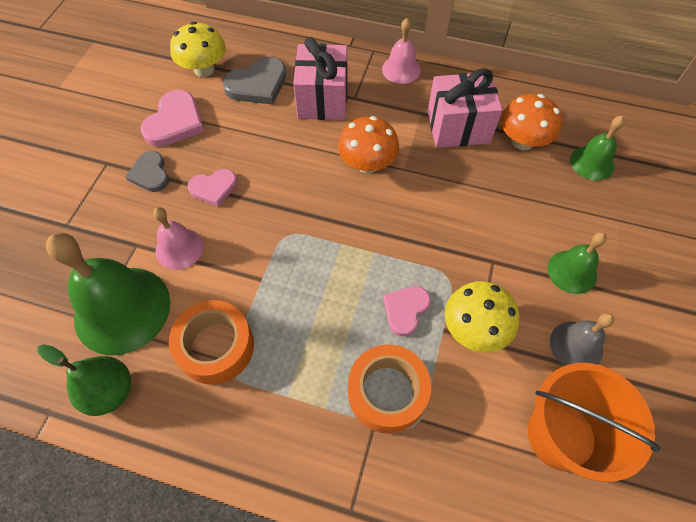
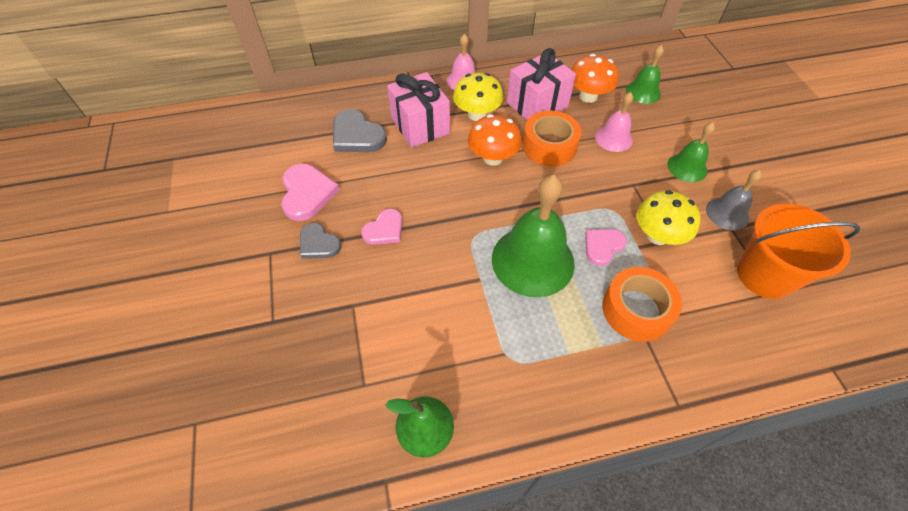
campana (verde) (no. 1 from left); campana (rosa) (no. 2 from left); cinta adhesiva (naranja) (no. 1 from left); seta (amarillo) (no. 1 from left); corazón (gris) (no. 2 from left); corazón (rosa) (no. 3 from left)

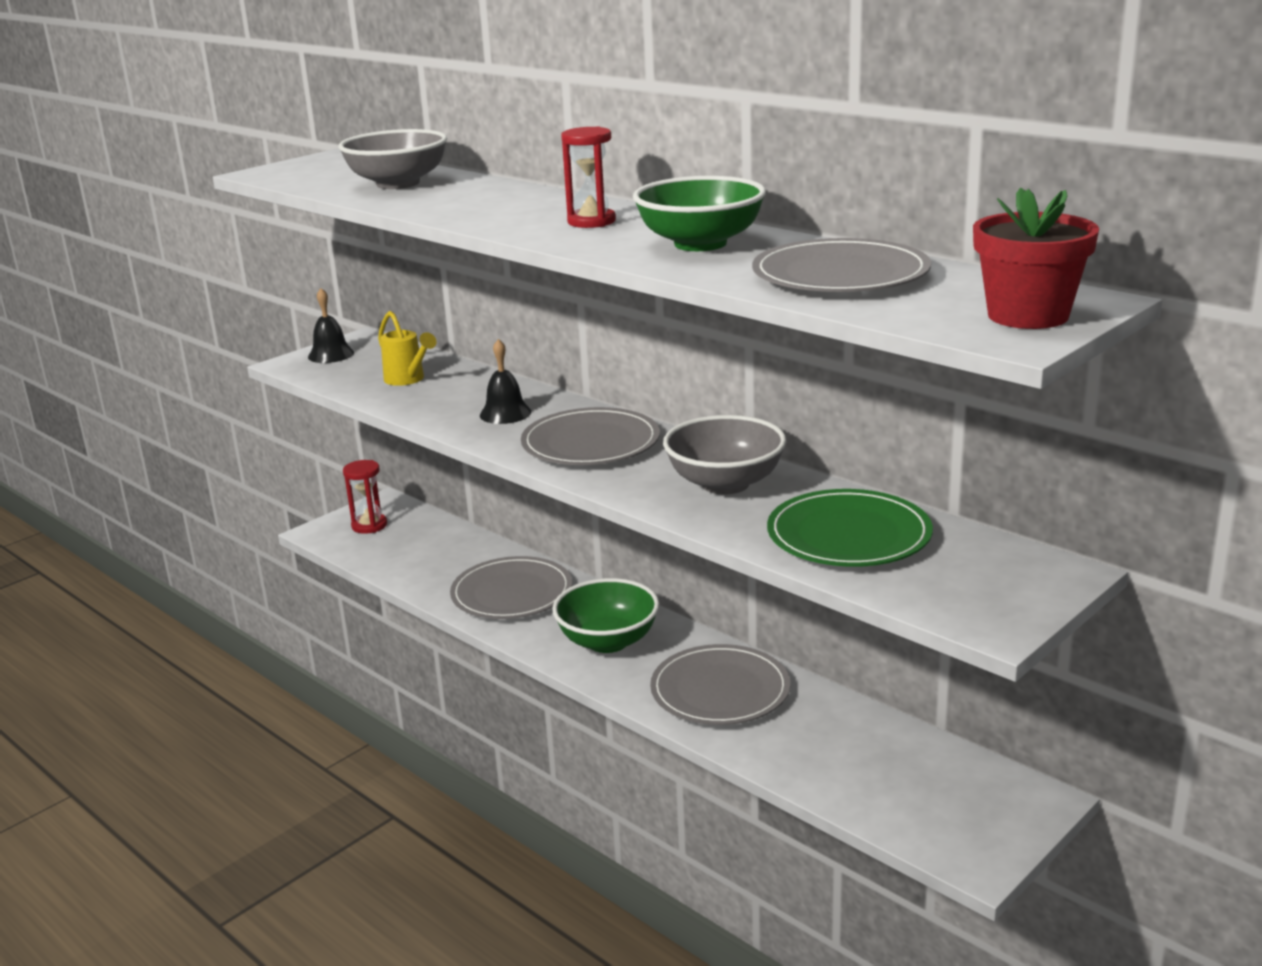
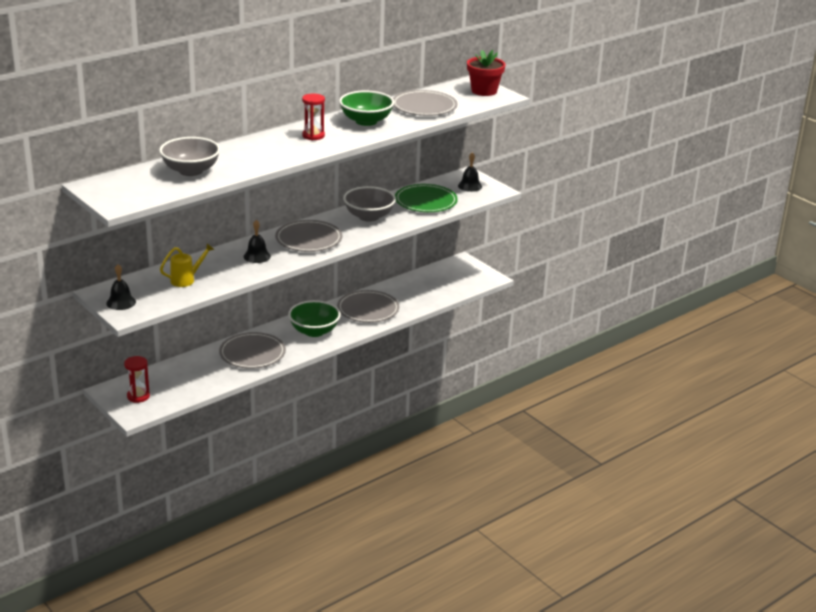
campana (negro) (no. 3 from left)

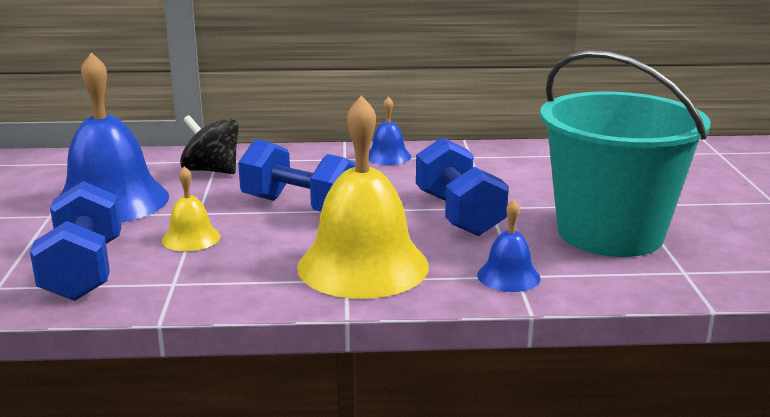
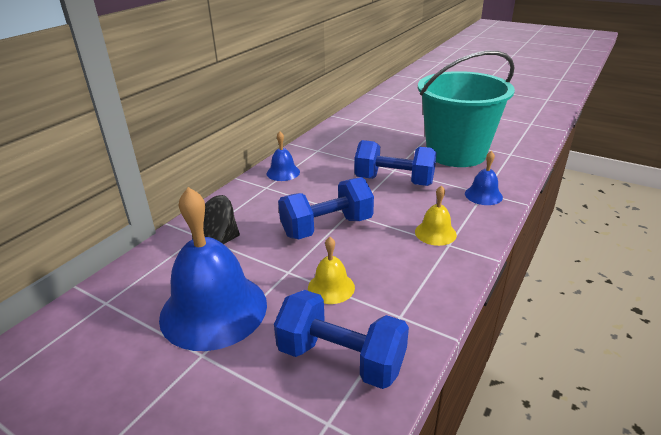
campana (amarillo) (no. 2 from left)

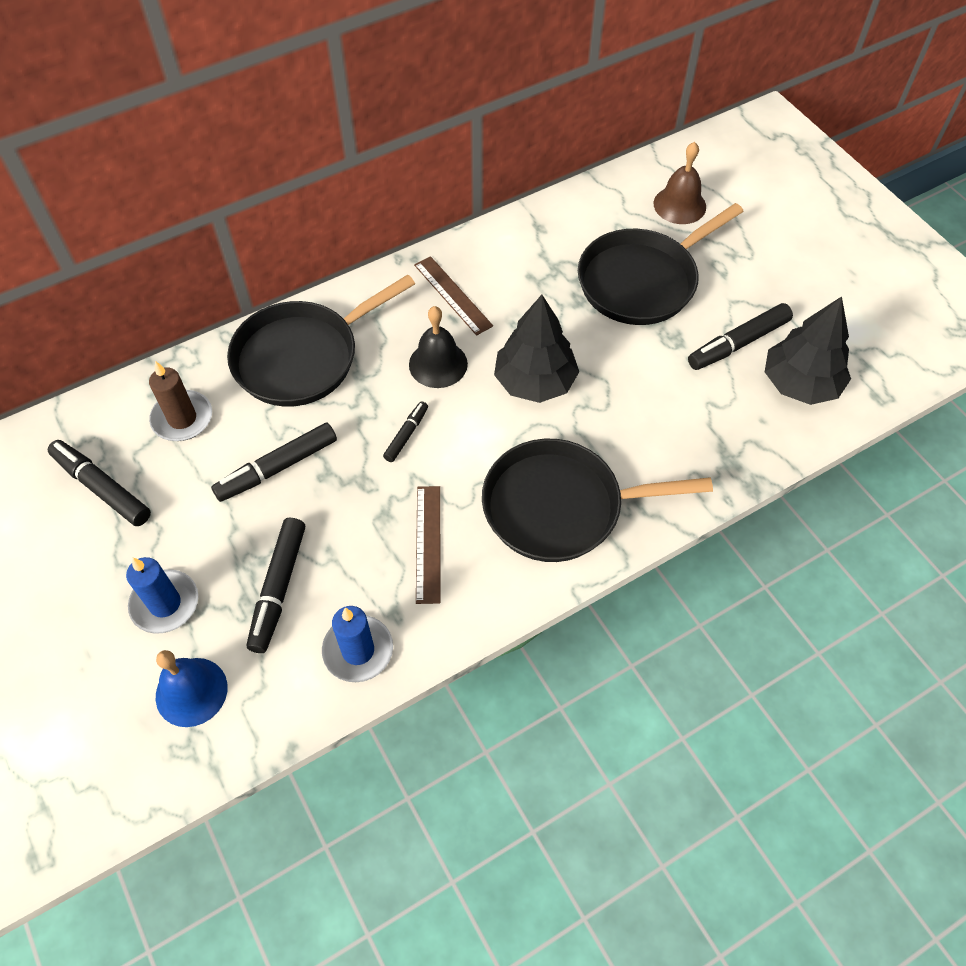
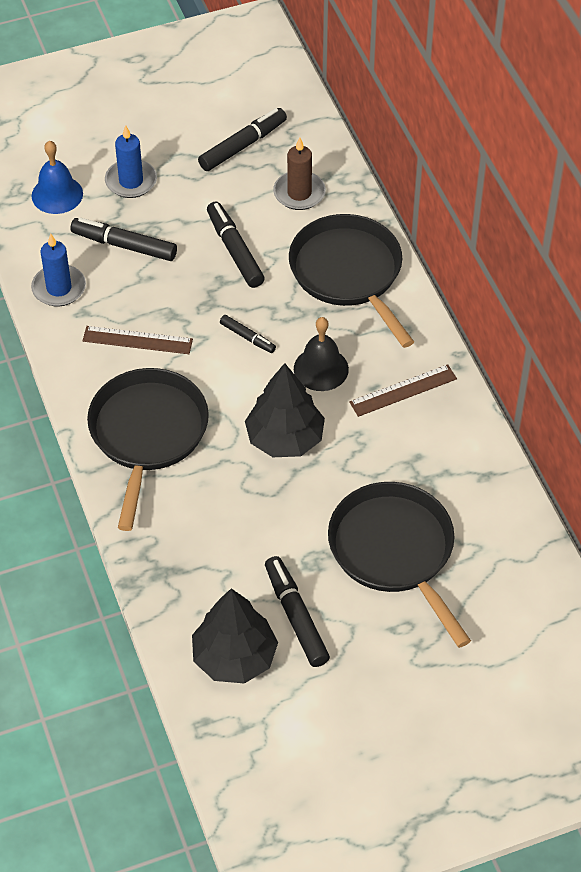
campana (marrón)

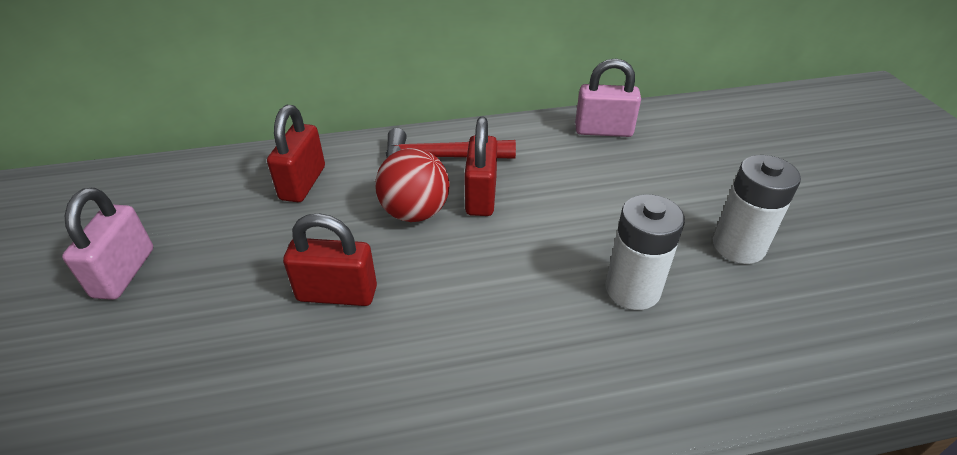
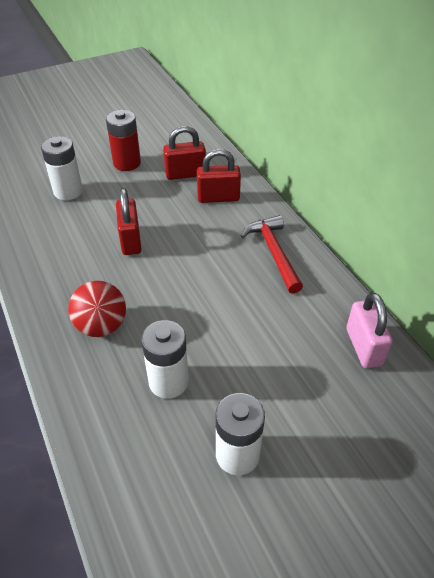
pila (rojo); pelota (rojo); candado (rojo) (no. 2 from left); pila (blanco) (no. 1 from left)

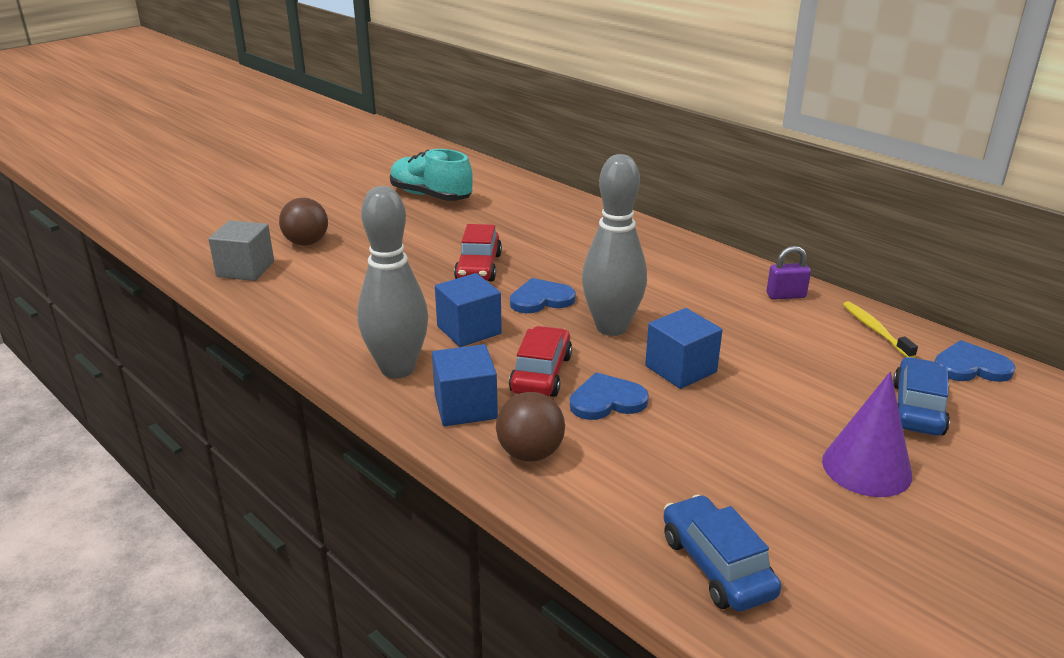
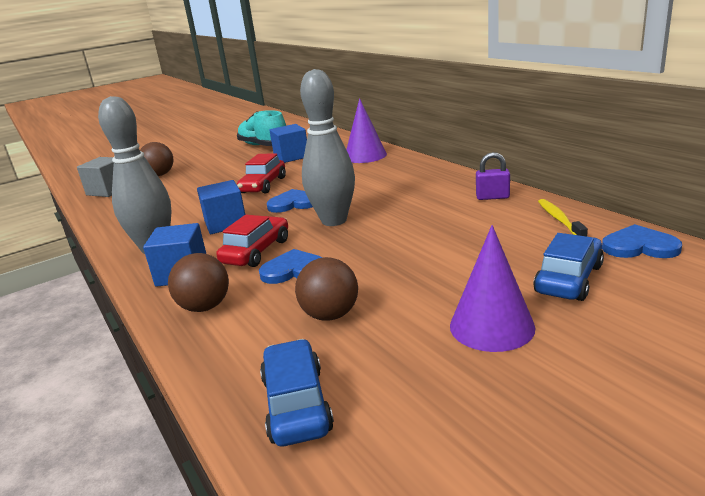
cubo (azul) (no. 3 from left); pelota (marrón) (no. 3 from left); cono (morado) (no. 1 from left)

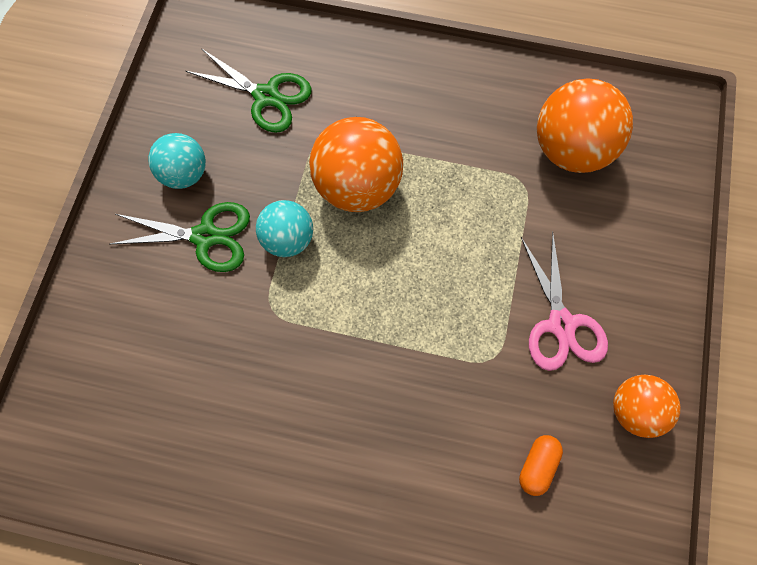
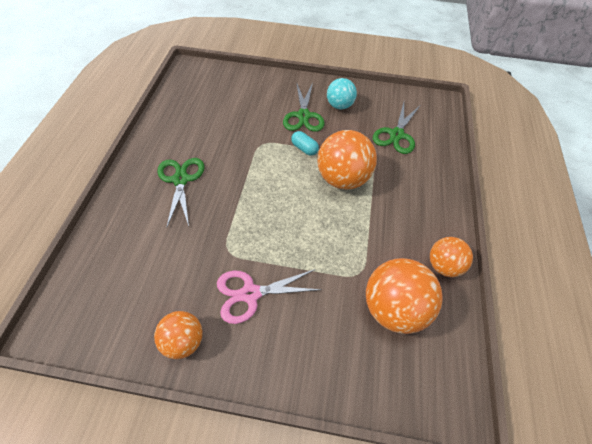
cápsula (turquesa); cápsula (naranja); tijeras (verde) (no. 1 from left); pelota (naranja) (no. 4 from left)

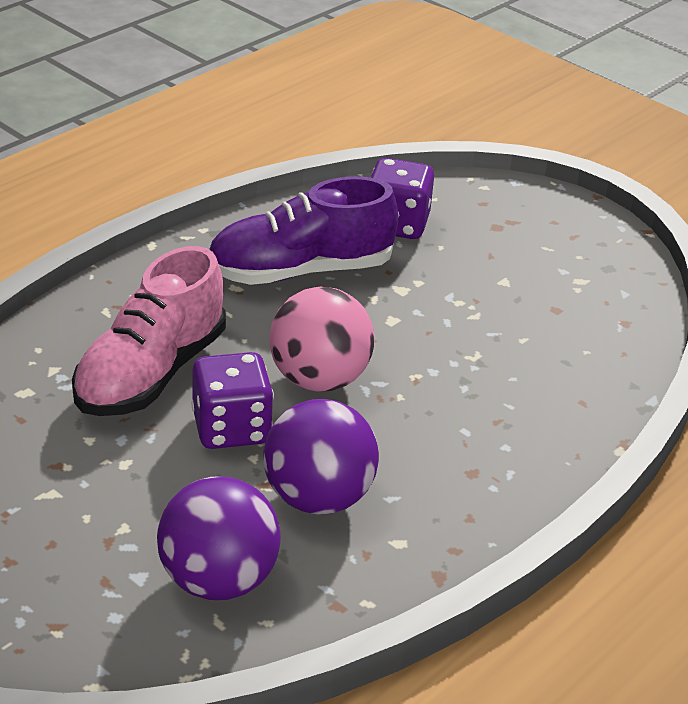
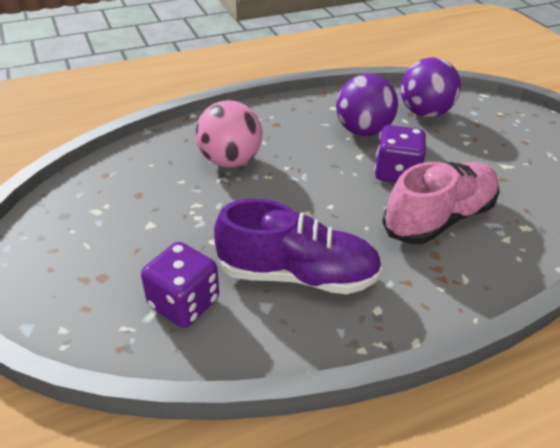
pelota (rosa)

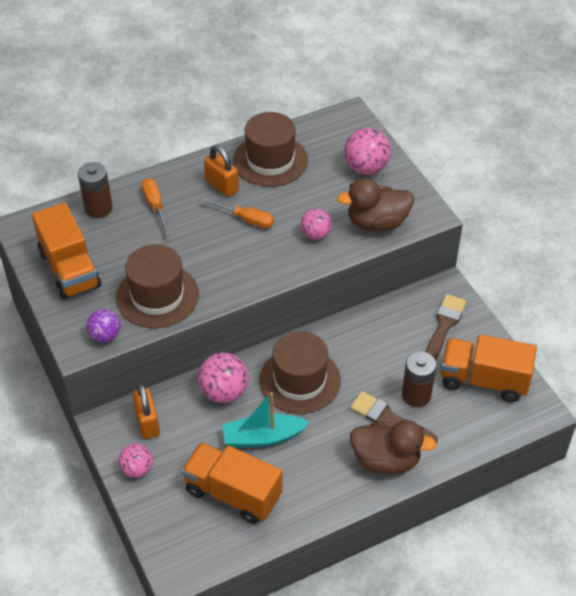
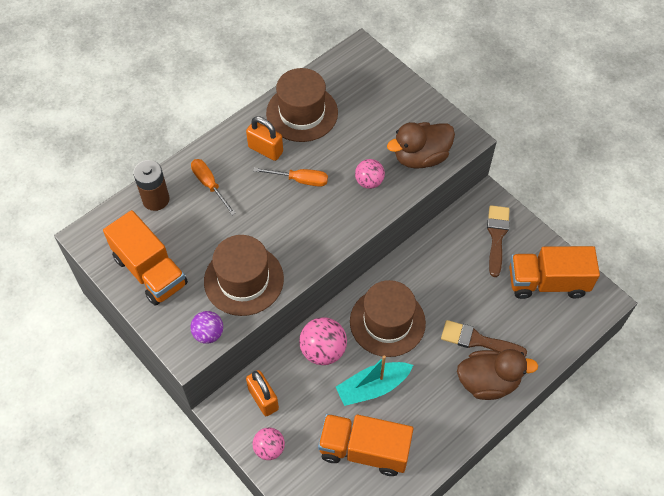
pelota (rosa) (no. 4 from left in the first image); pila (marrón) (no. 2 from left in the first image)

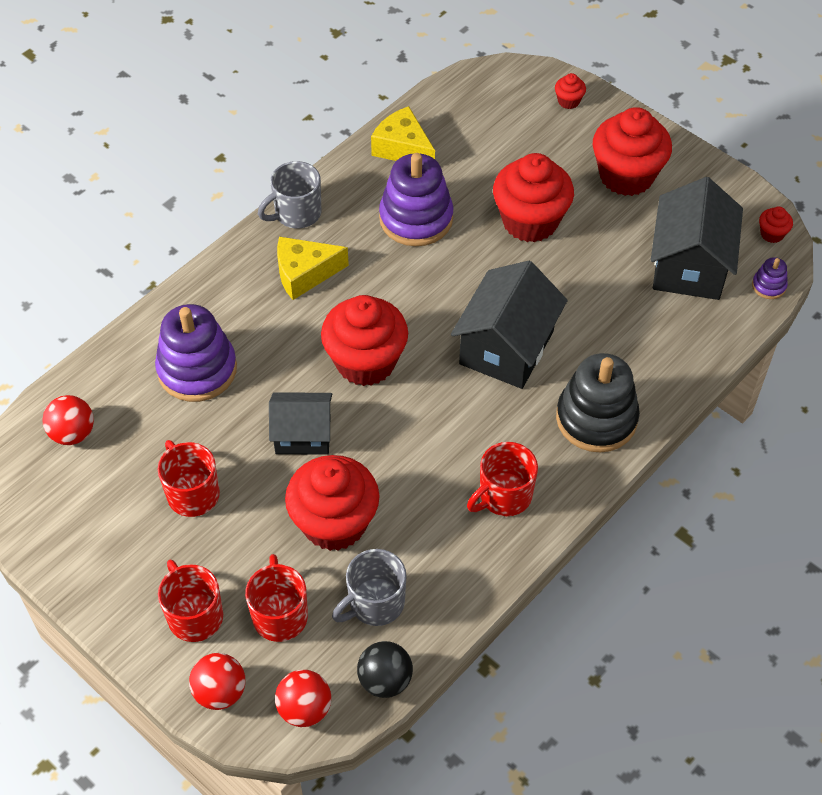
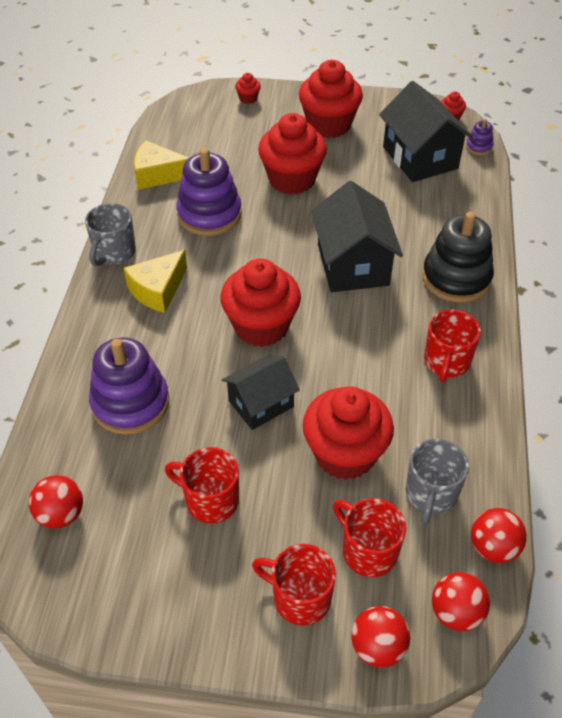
pelota (rojo) (no. 4 from left)

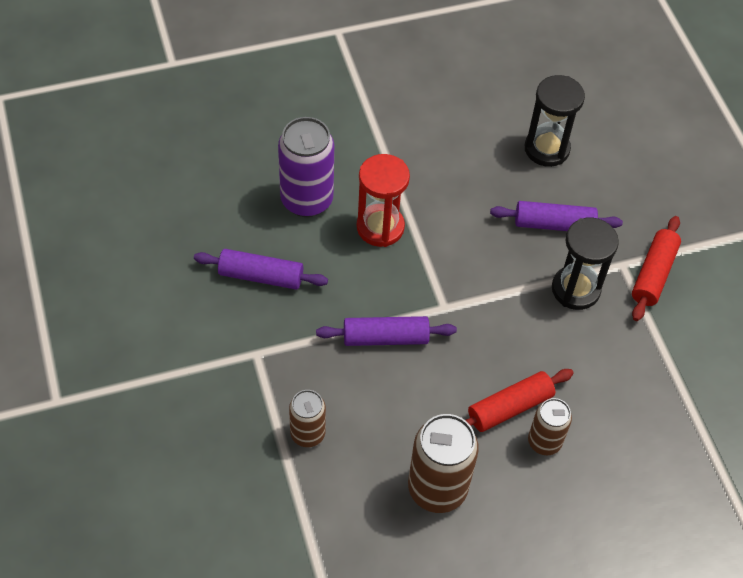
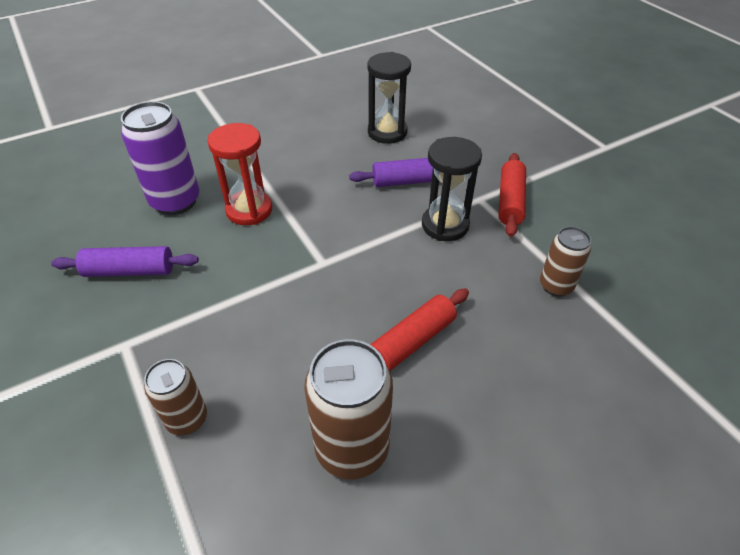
rodillo (morado) (no. 2 from left in the first image); lata (marrón) (no. 3 from left)

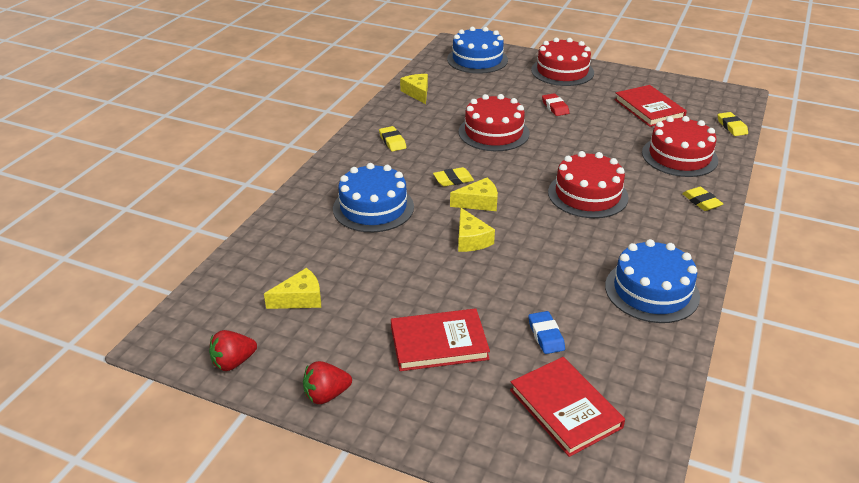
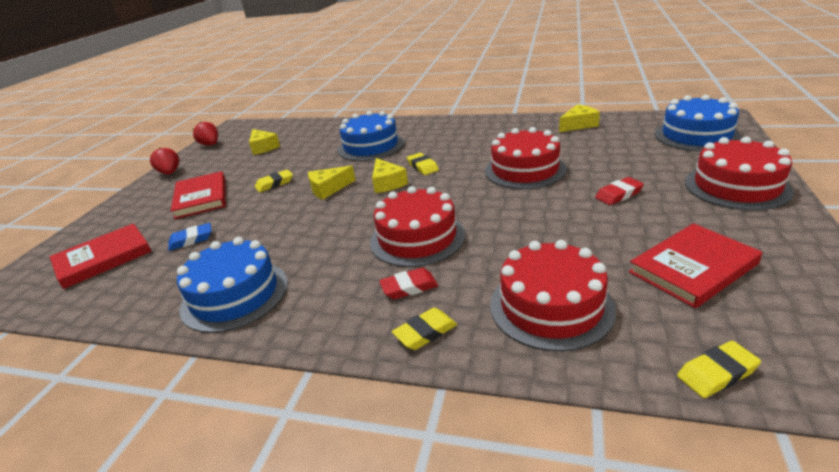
goma de borrar (amarillo) (no. 1 from left); goma de borrar (rojo) (no. 1 from left)

